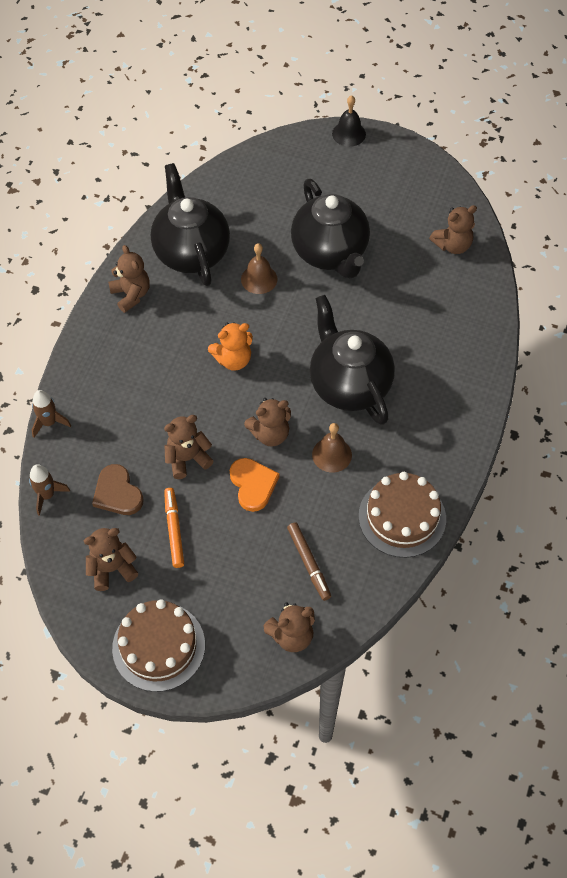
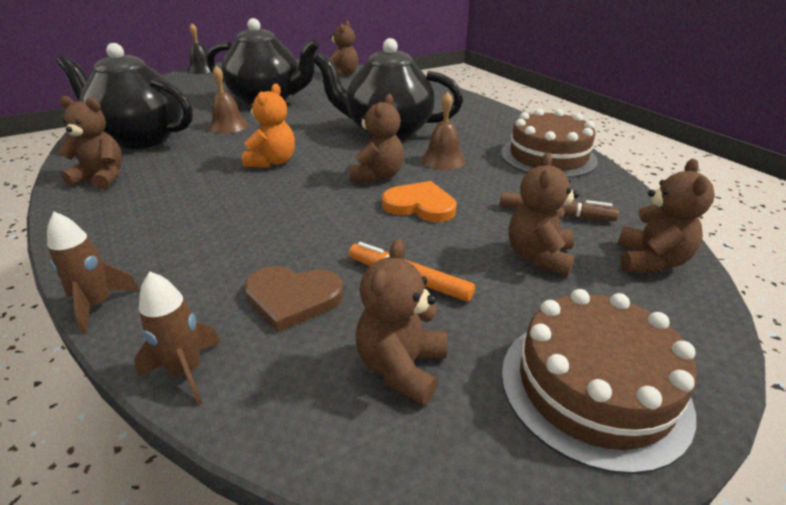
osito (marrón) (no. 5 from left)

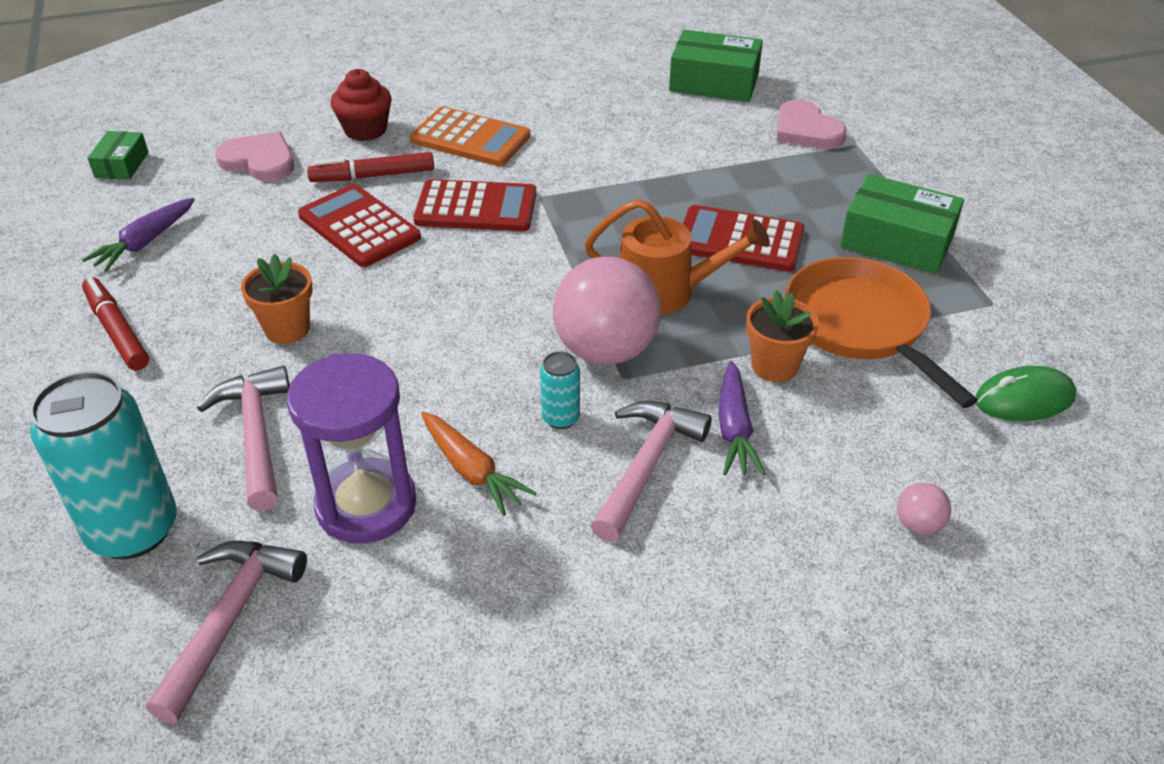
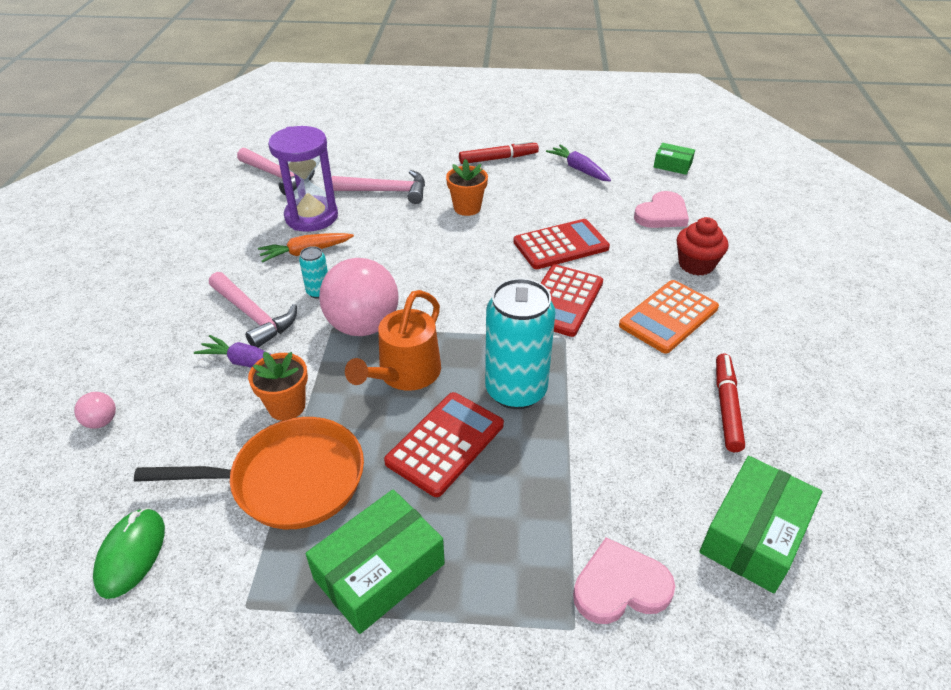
lata (turquesa) (no. 2 from left); rotulador (rojo) (no. 2 from left)

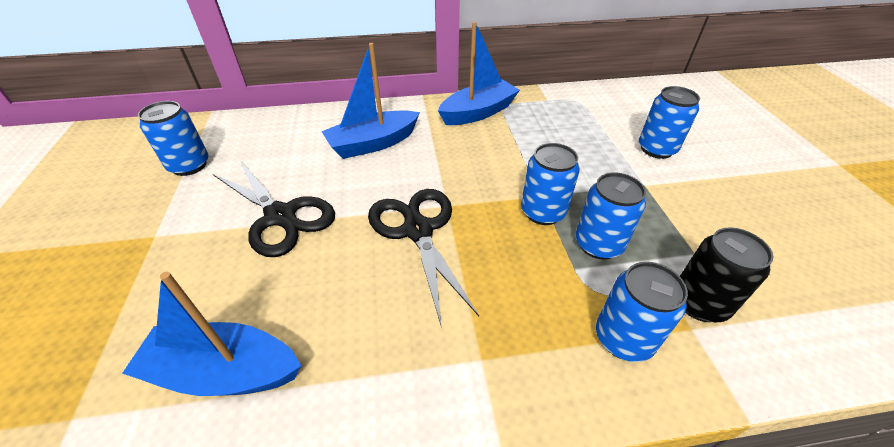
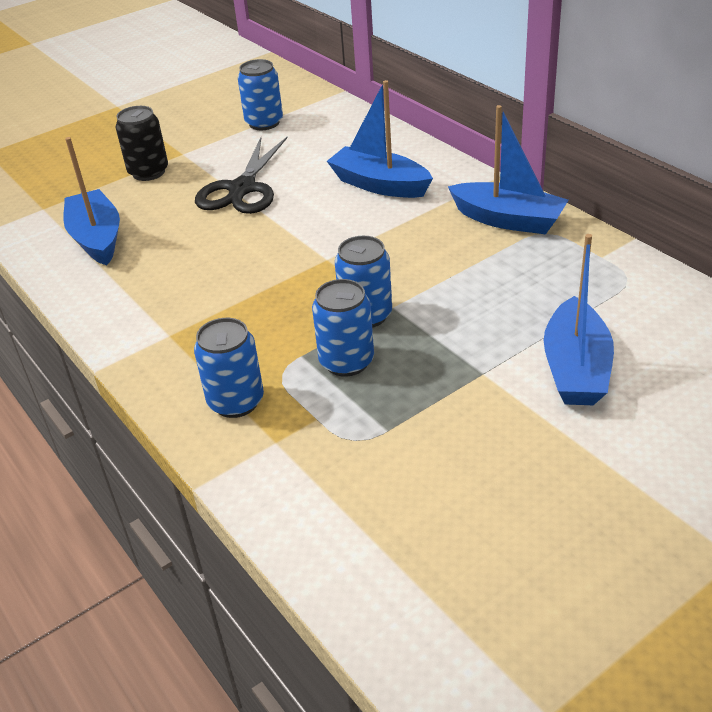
tijeras (negro) (no. 2 from left in the first image); barco (azul) (no. 4 from left); lata (negro)

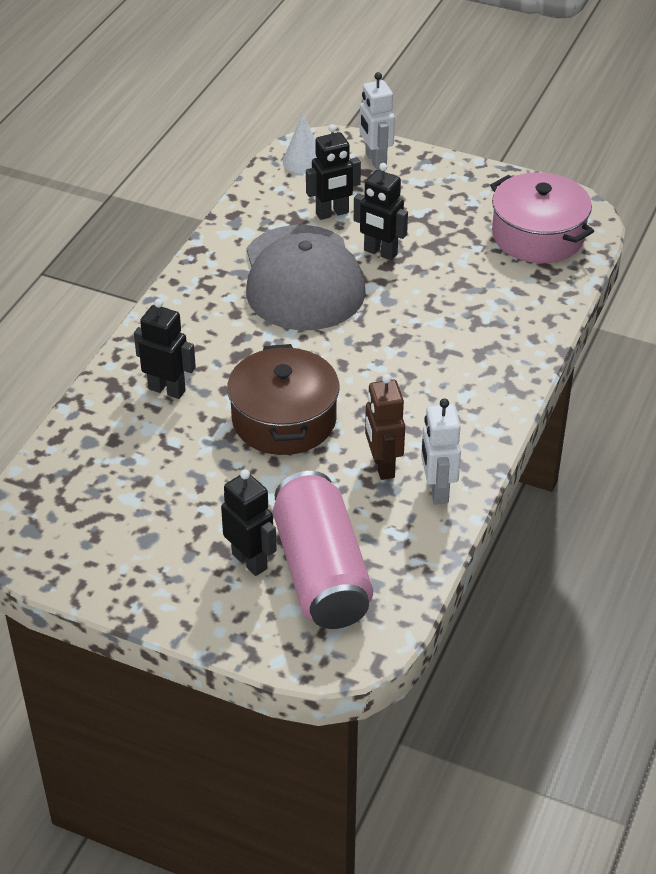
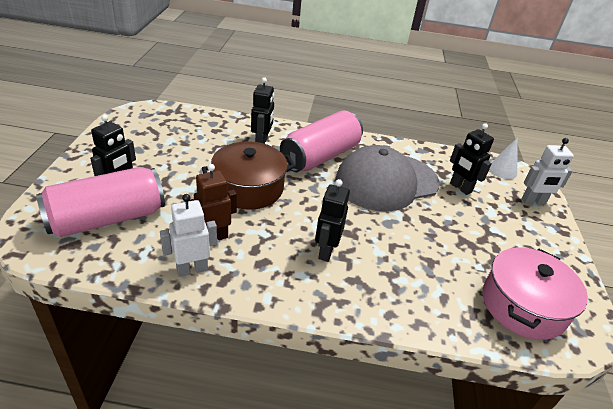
robot (negro) (no. 3 from left); robot (blanco) (no. 2 from left); lata (rosa) (no. 2 from left)

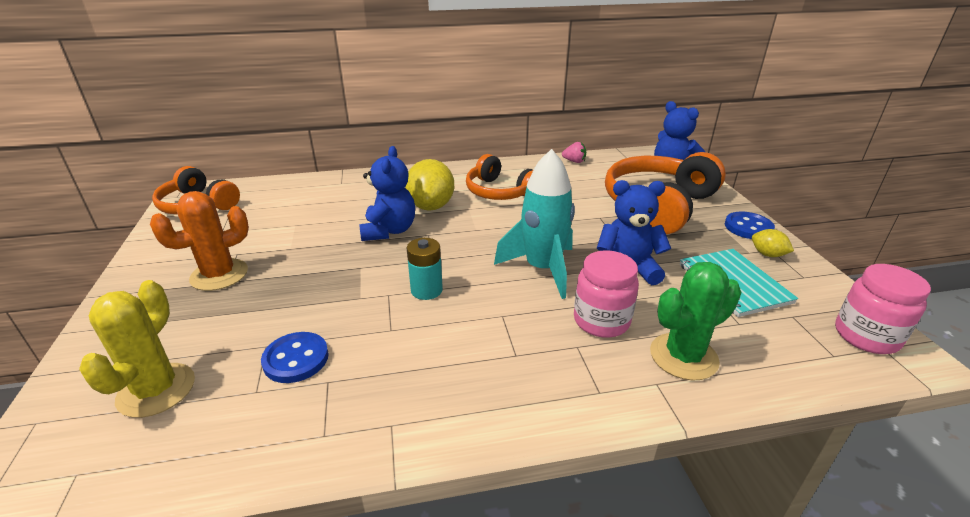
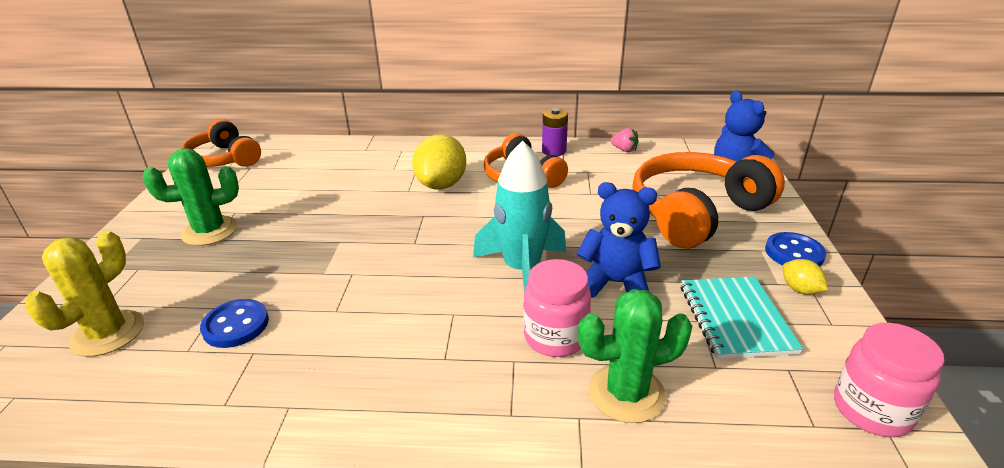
cactus (verde) (no. 1 from left); osito (azul) (no. 1 from left in the first image); pila (turquesa); pila (morado)

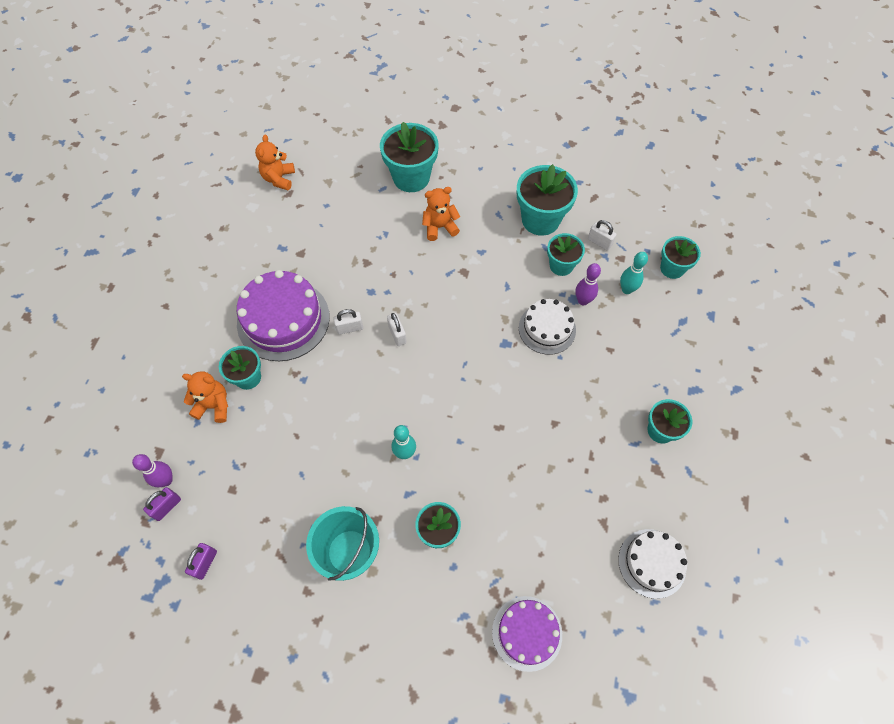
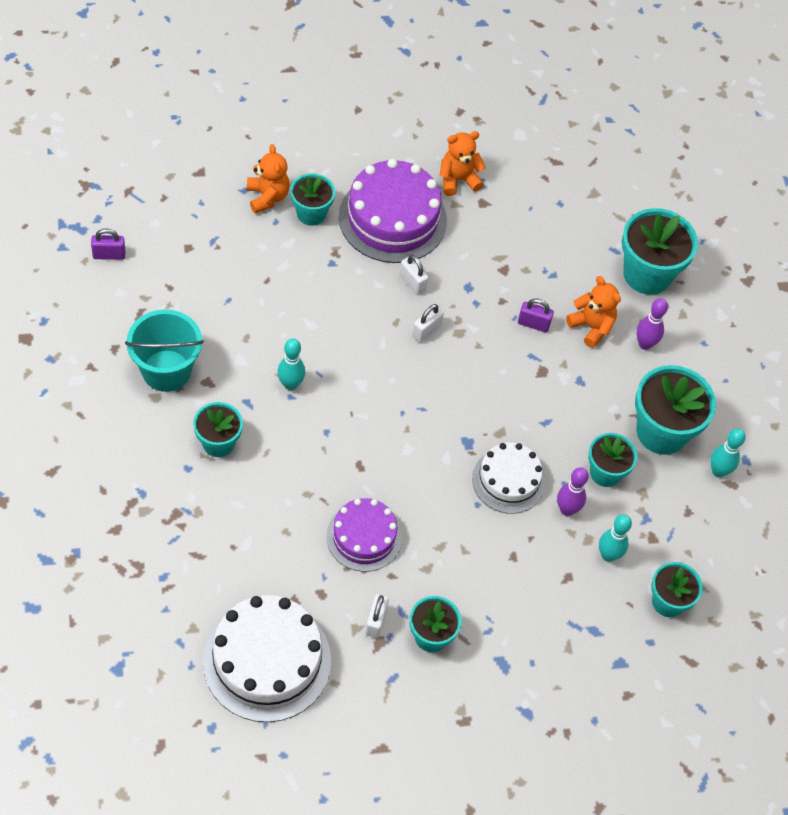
bolo (morado) (no. 2 from left); candado (morado) (no. 2 from left); osito (naranja) (no. 2 from left); tarta (morado) (no. 1 from left); candado (blanco) (no. 1 from left); tarta (blanco) (no. 1 from left); bolo (turquesa) (no. 3 from left)

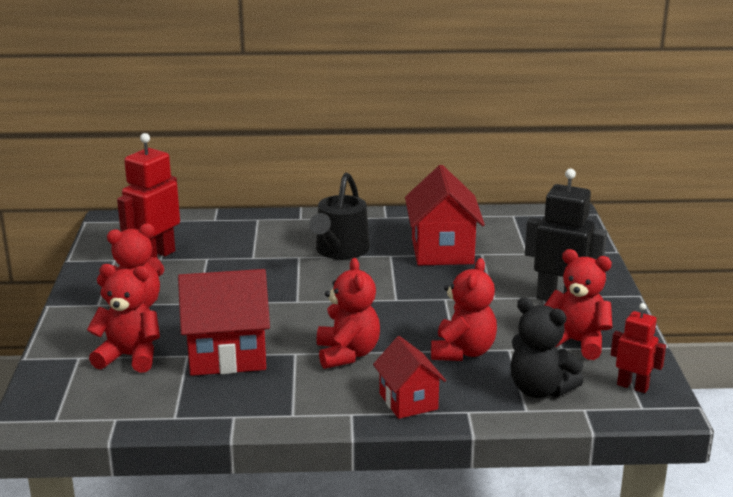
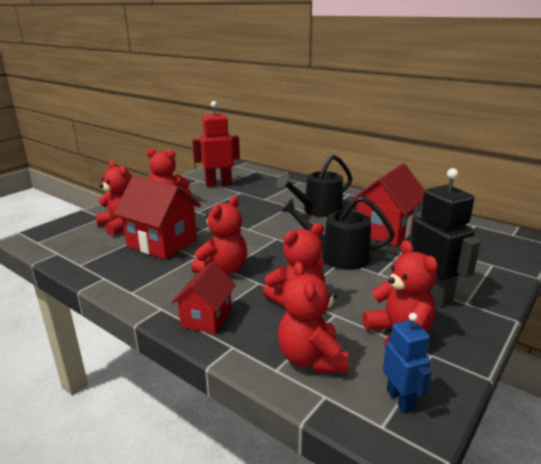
osito (rojo) (no. 5 from left); robot (azul); regadera (negro) (no. 2 from left)

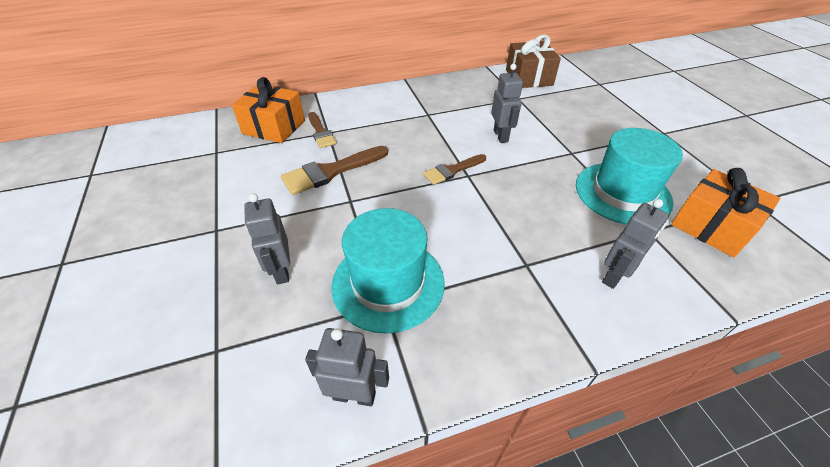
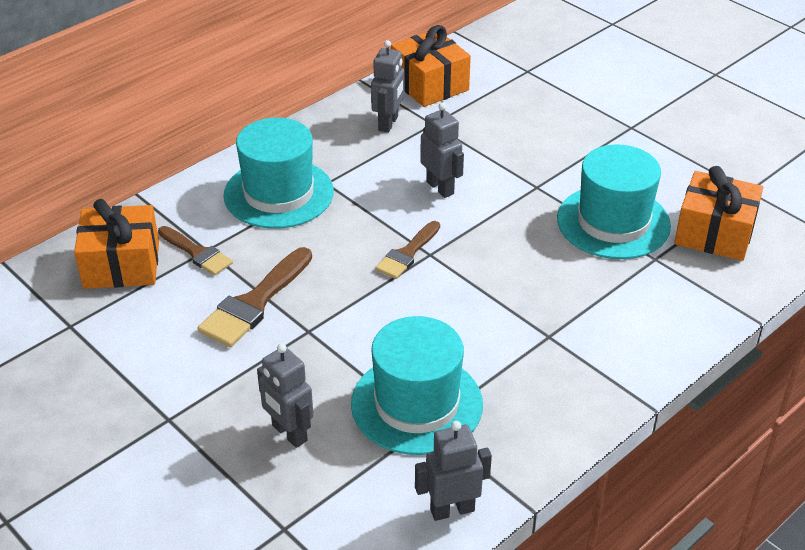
regalo (naranja) (no. 2 from left); robot (gris) (no. 2 from left); sombrero (turquesa) (no. 1 from left)

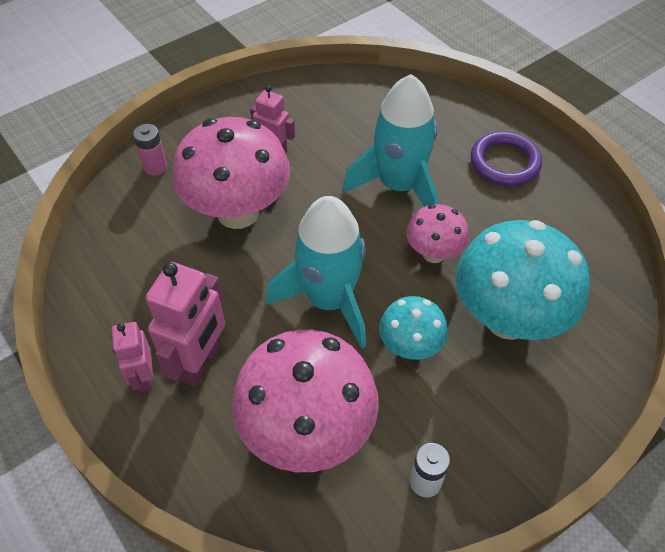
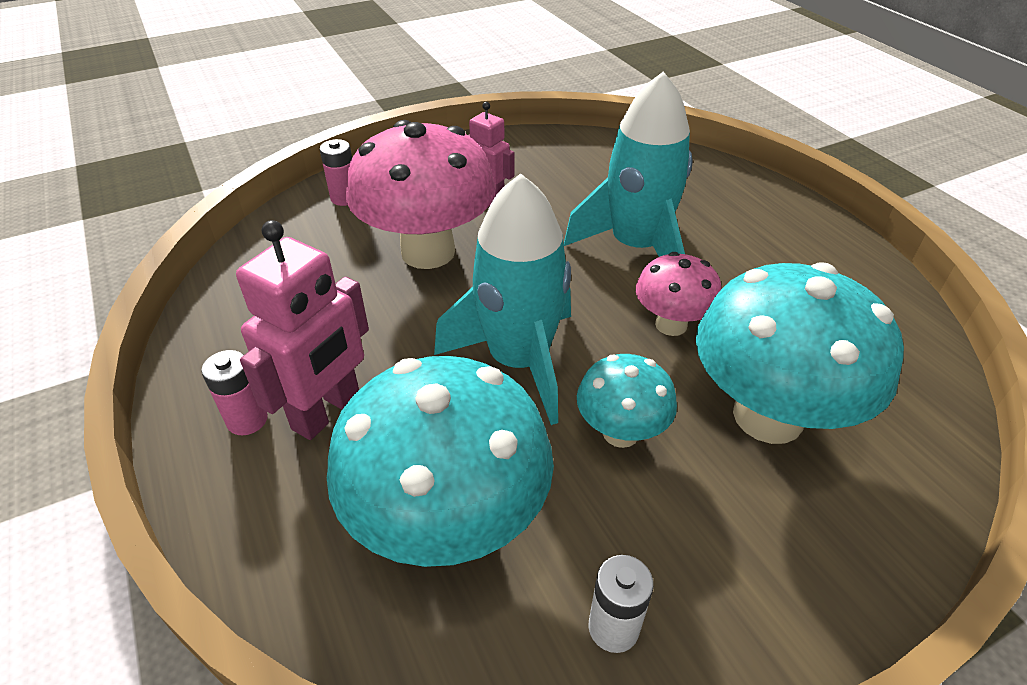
pila (rosa) (no. 1 from left); seta (turquesa) (no. 1 from left); anillo (morado)

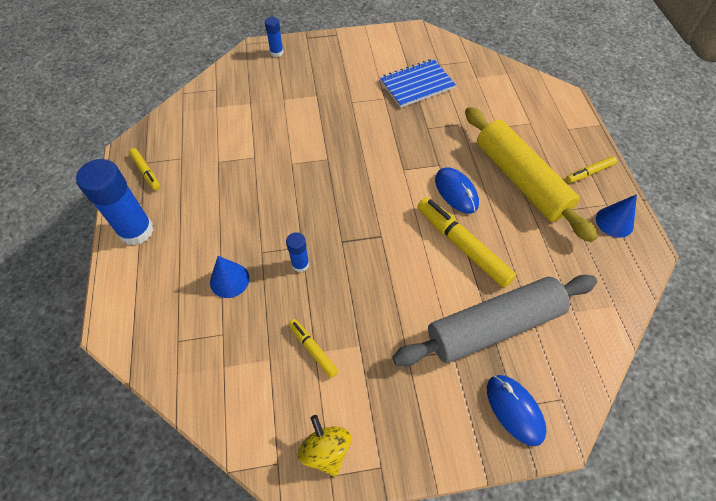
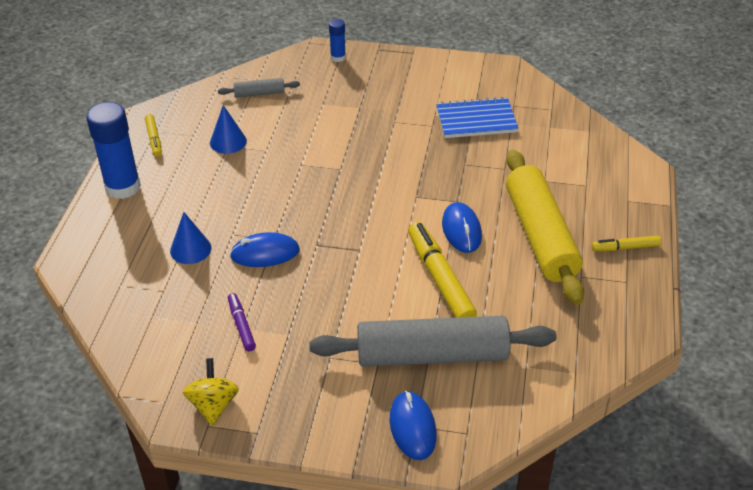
ratón (azul) (no. 1 from left); rotulador (morado); cono (azul) (no. 2 from left); rodillo (gris) (no. 1 from left)

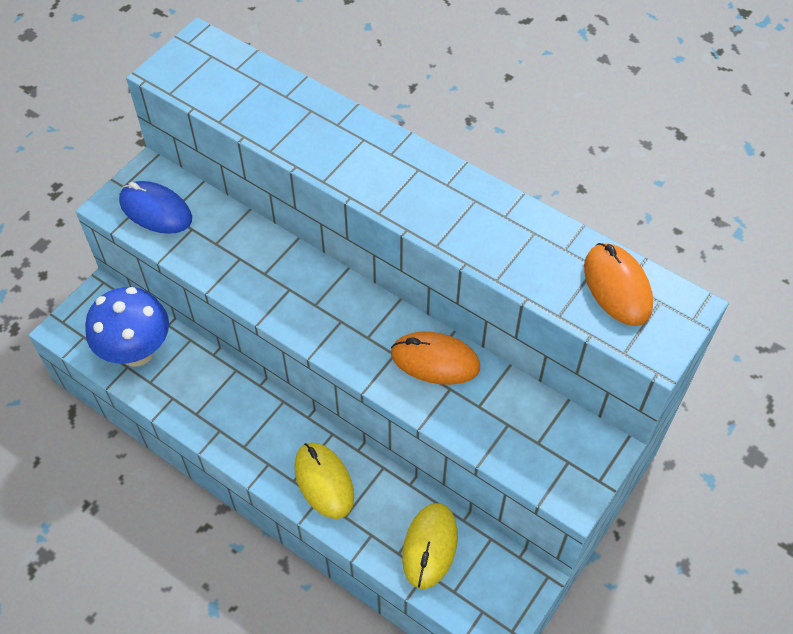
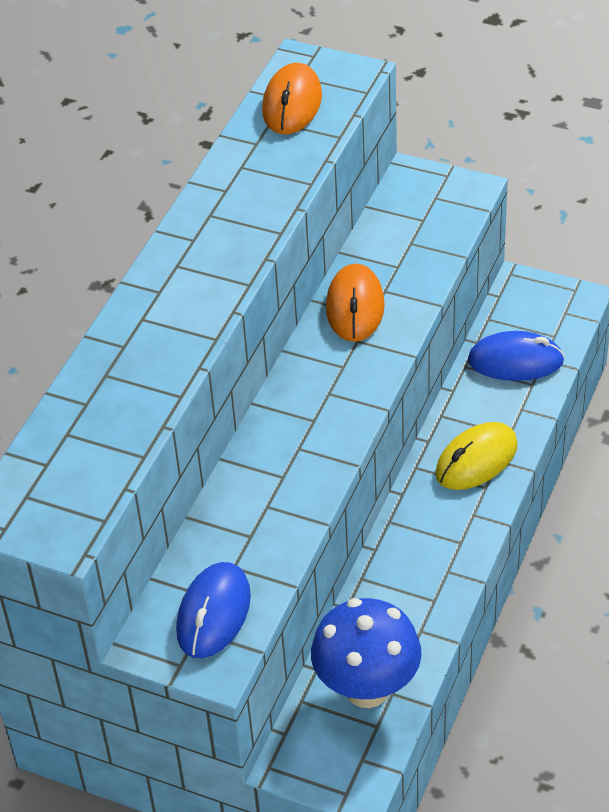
ratón (azul) (no. 2 from left); ratón (naranja) (no. 1 from left)

